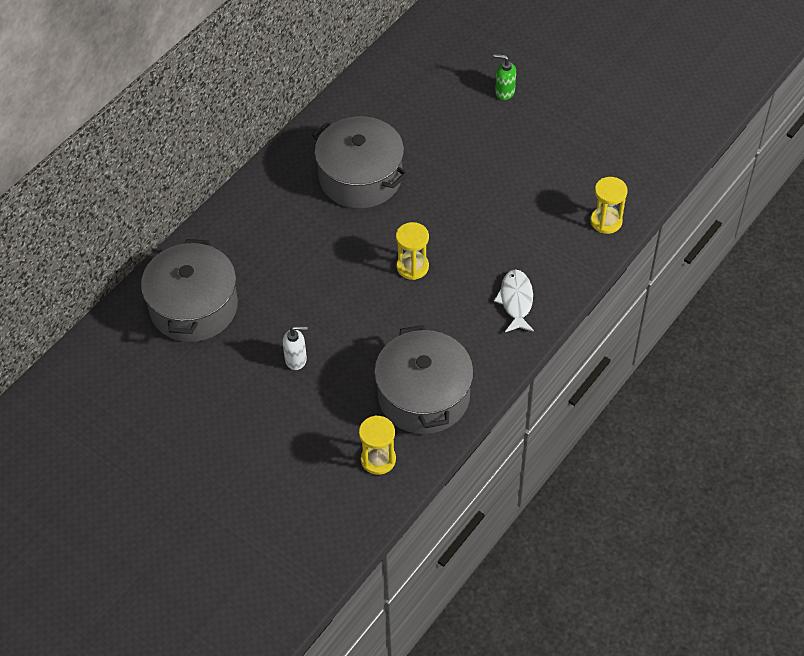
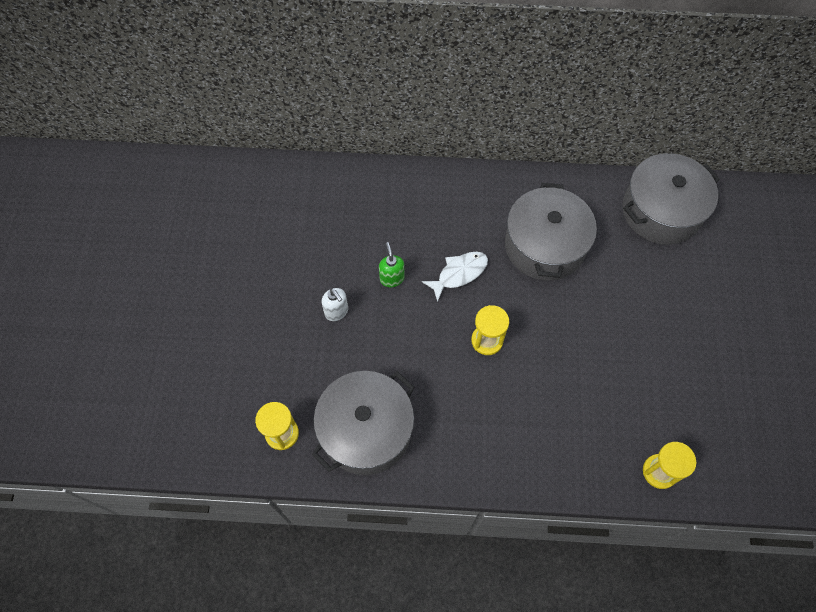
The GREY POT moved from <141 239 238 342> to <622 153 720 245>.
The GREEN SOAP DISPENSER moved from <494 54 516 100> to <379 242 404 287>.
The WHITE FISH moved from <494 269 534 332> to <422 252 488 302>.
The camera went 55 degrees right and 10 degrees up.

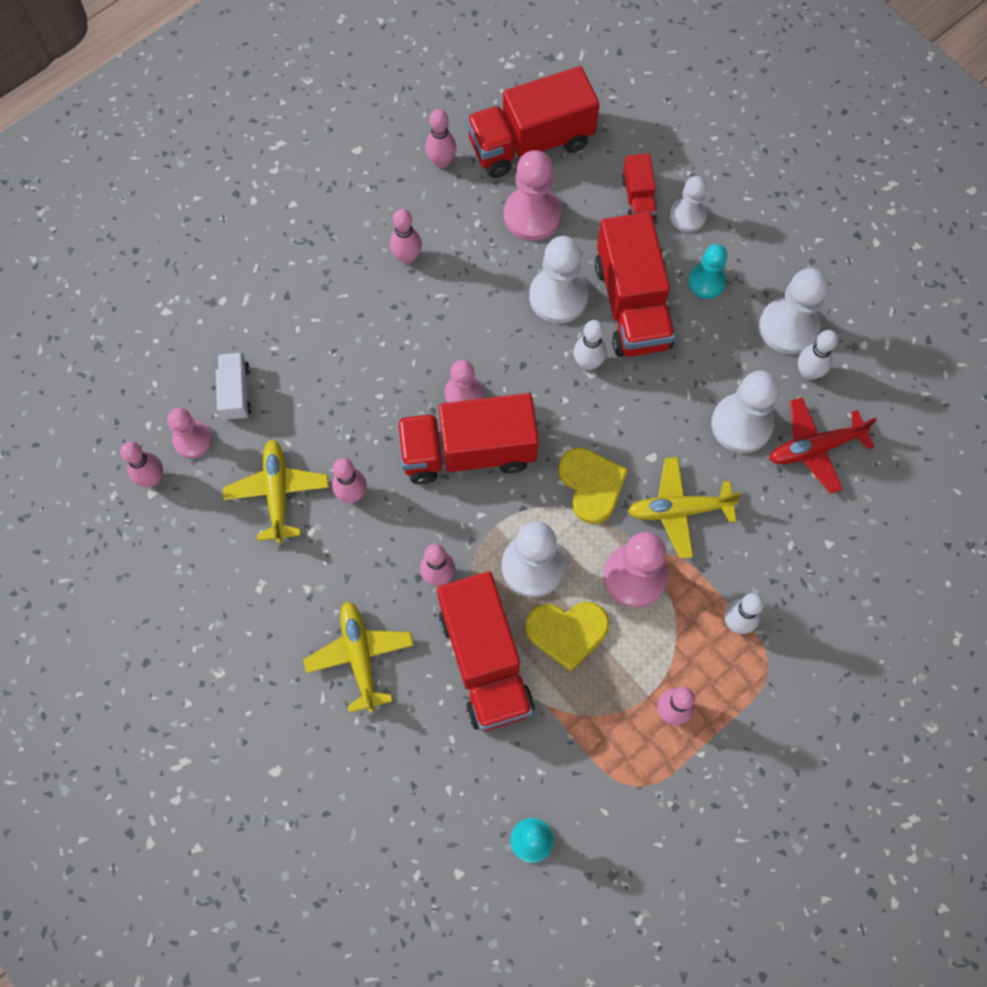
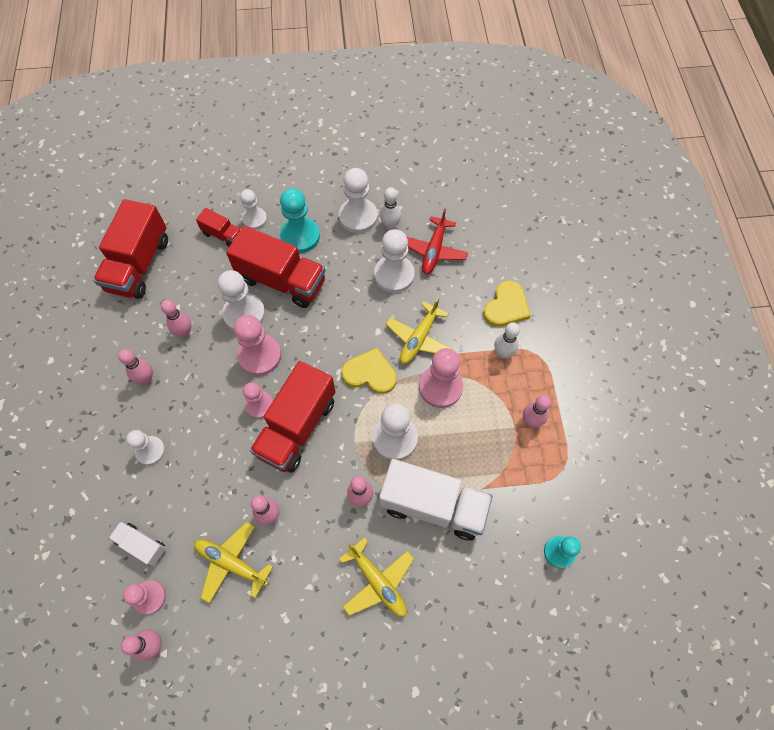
The WHITE BOWLING PIN at <574 320 607 370> disappeared.
The WHITE PAWN at <126 430 165 465> appeared.
The PINK BOWLING PIN moved from <425 109 456 168> to <161 300 191 337>.
The PINK PAWN moved from <504 150 561 241> to <234 315 281 376>.
The YELLOW HEART moved from <526 601 609 672> to <483 281 531 327>.
The RED TRUCK at <437 571 534 731> became the WHITE TRUCK at <379 459 492 540>.
The YELLOW PLANE at <303 601 414 713> turned 150 degrees counterclockwise.
The TURQUOISE PAWN at <688 244 727 299> changed to 1.58 times the size.
The camera went 55 degrees left and 5 degrees down.

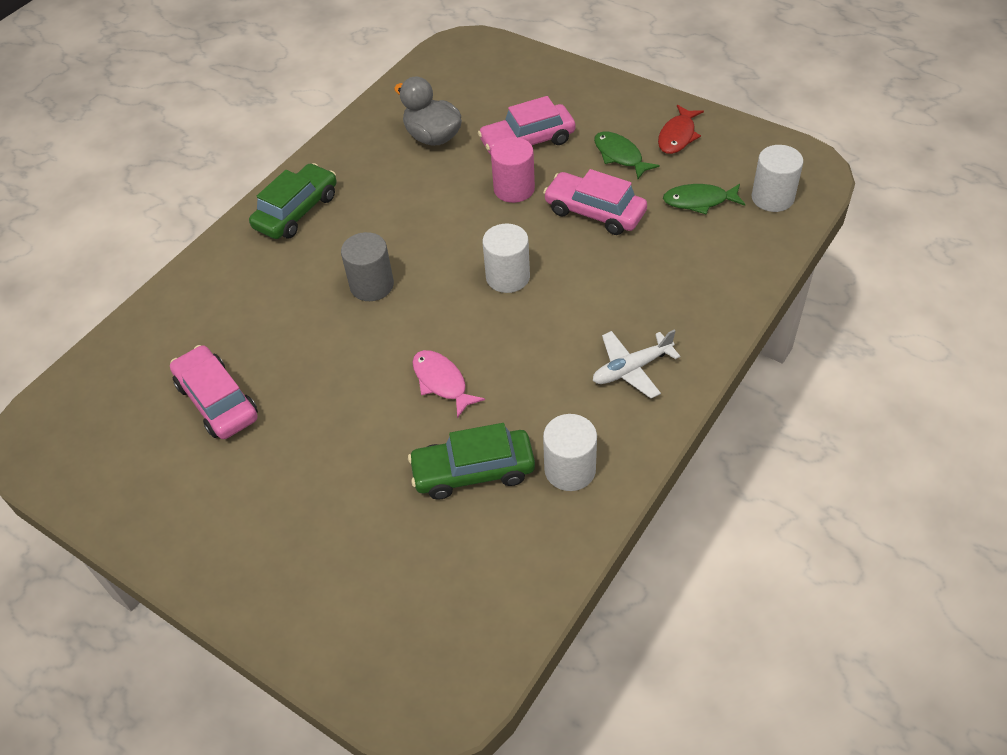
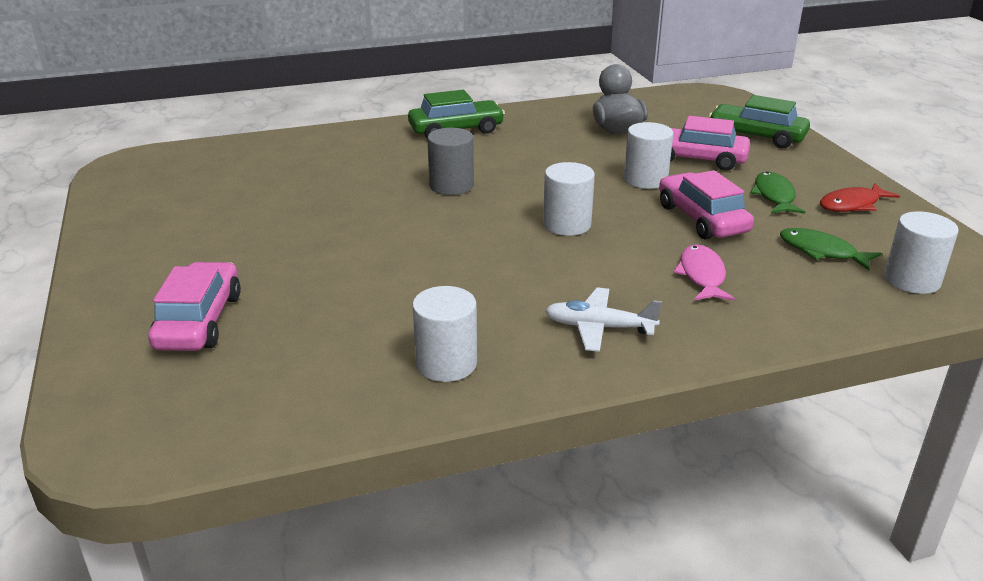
The PINK CAR moved from <170 345 258 439> to <148 262 241 351>.
The GREEN CAR moved from <408 423 535 500> to <709 95 810 148>.
The PINK FISH moved from <412 350 485 418> to <673 244 735 301>.
The PINK CYLINDER at <491 137 535 203> became the WHITE CYLINDER at <624 122 673 189>.
The camera went 35 degrees right and 20 degrees down.

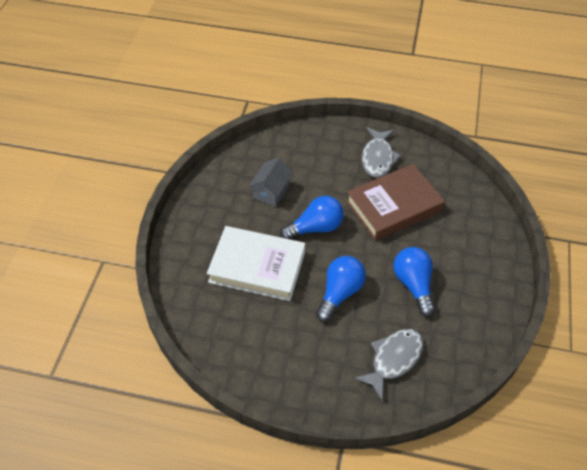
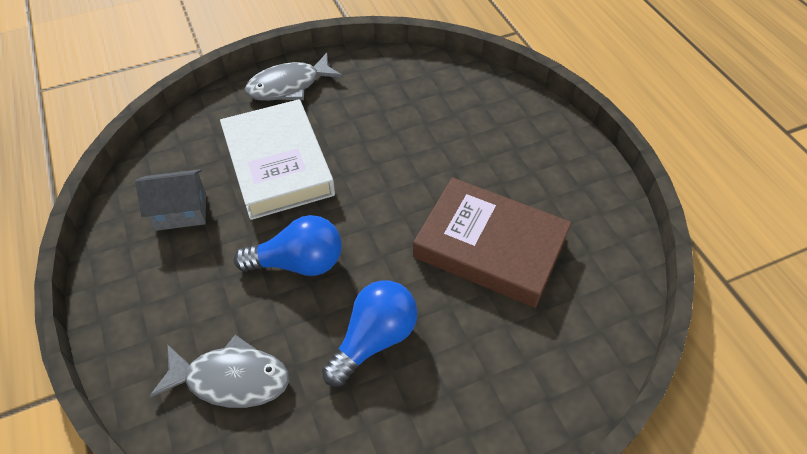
The BLUE LIGHT BULB at <280 196 344 239> disappeared.
The GREY HOUSE moved from <249 158 293 207> to <135 169 206 231>.
The GREY FISH moved from <362 127 401 178> to <245 53 343 101>.
The camera went 55 degrees right and 0 degrees up.

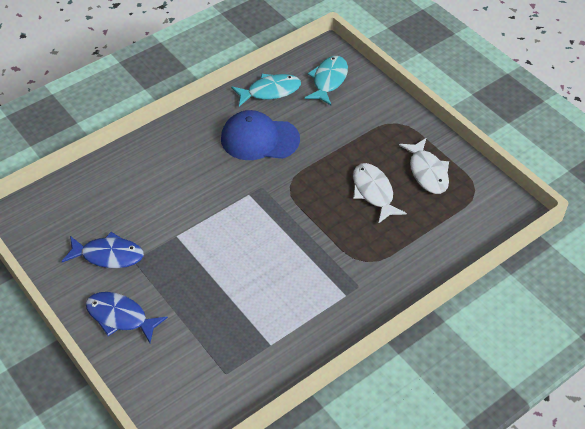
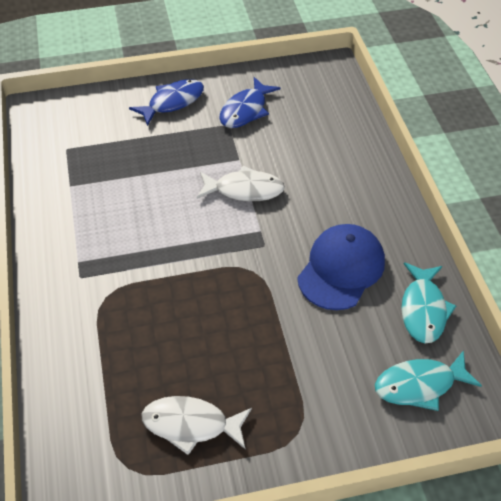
The WHITE FISH moved from <353 163 407 224> to <197 166 285 201>.
The TURQUOISE FISH at <305 56 348 105> turned 120 degrees clockwise.
The camera went 115 degrees right and 0 degrees up.

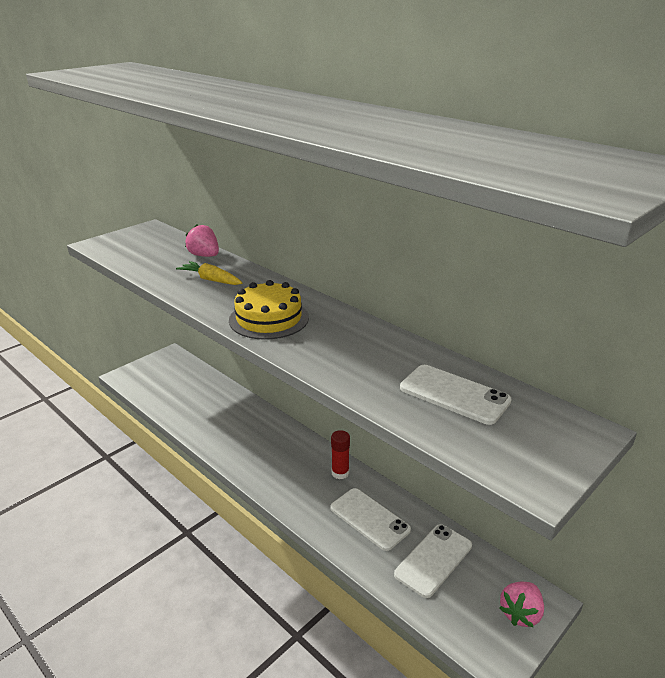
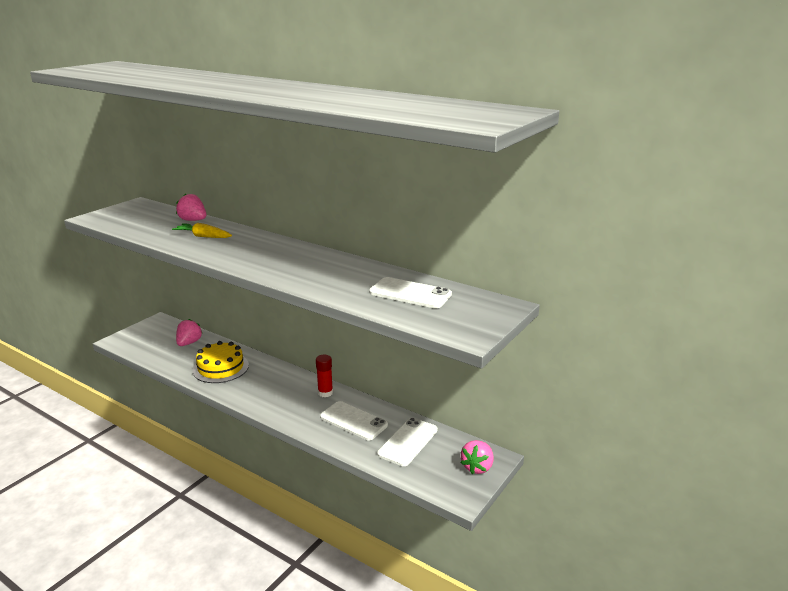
The PINK STRAWBERRY at <176 319 202 346> appeared.
The YELLOW CAKE moved from <229 280 309 340> to <193 341 249 383>.
The camera went 10 degrees left and 5 degrees down.

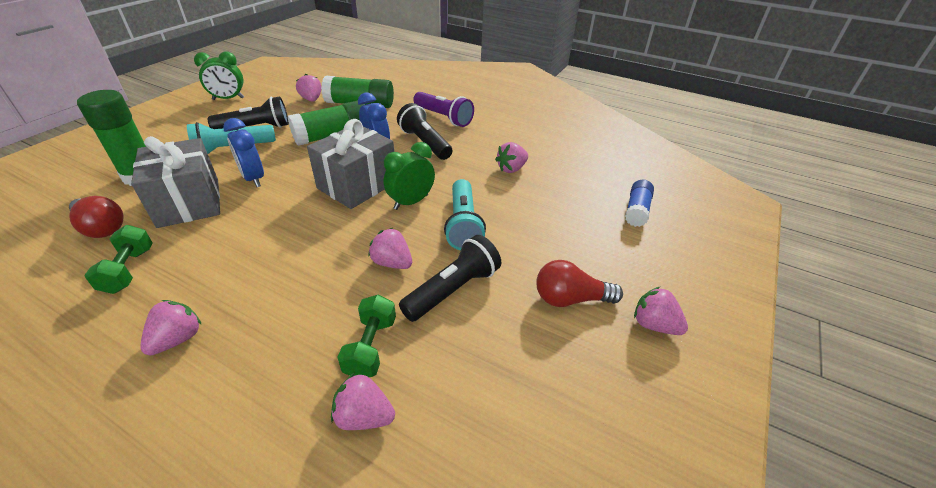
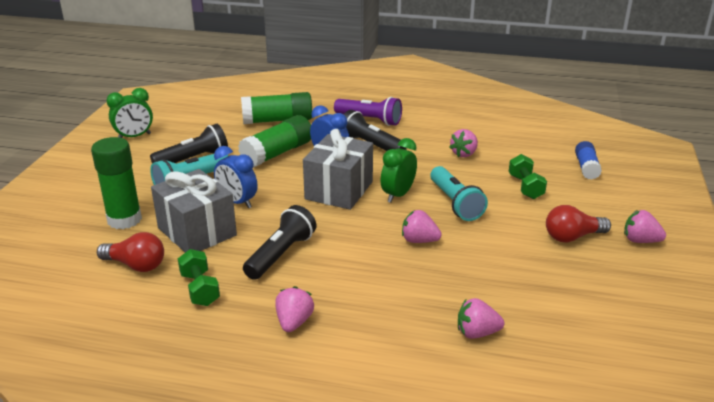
The PINK STRAWBERRY at <296 74 321 102> disappeared.
The GREEN DUMBBELL moved from <337 295 396 377> to <509 154 547 199>.
The BLACK FLASHLIGHT moved from <399 235 501 322> to <243 205 316 280>.
The camera went 15 degrees left and 10 degrees down.

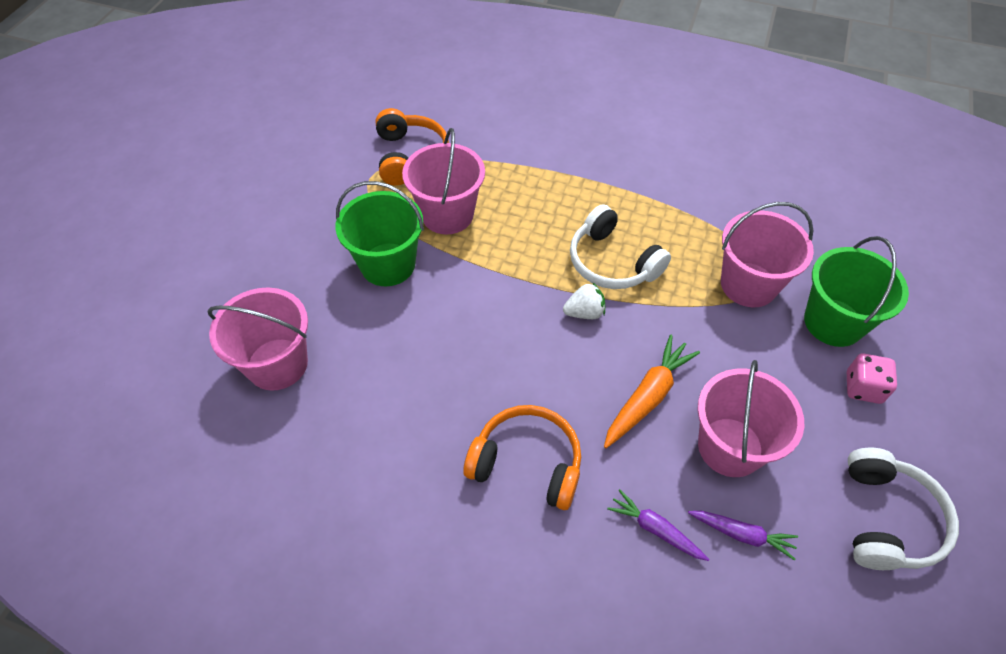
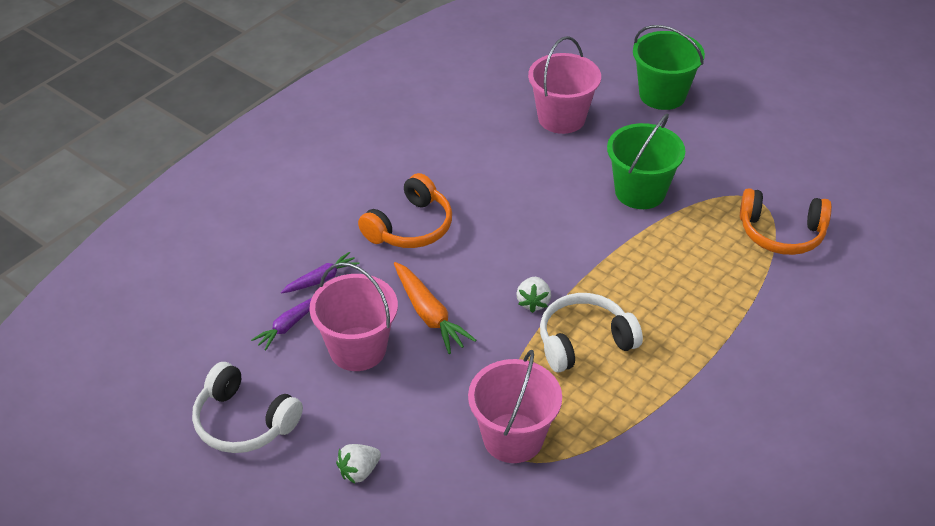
The PINK BUCKET at <402 128 485 234> disappeared.
The GREEN BUCKET moved from <804 236 909 347> to <633 25 705 110>.
The PINK DICE at <847 353 897 404> was replaced by the WHITE STRAWBERRY at <336 444 381 484>.
The camera went 110 degrees right and 10 degrees down.

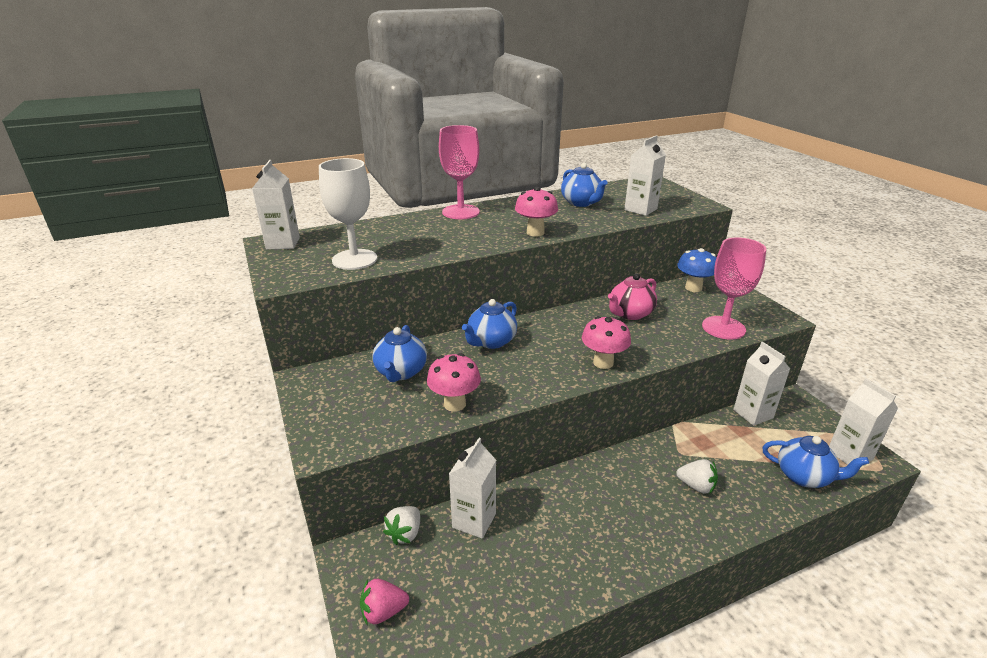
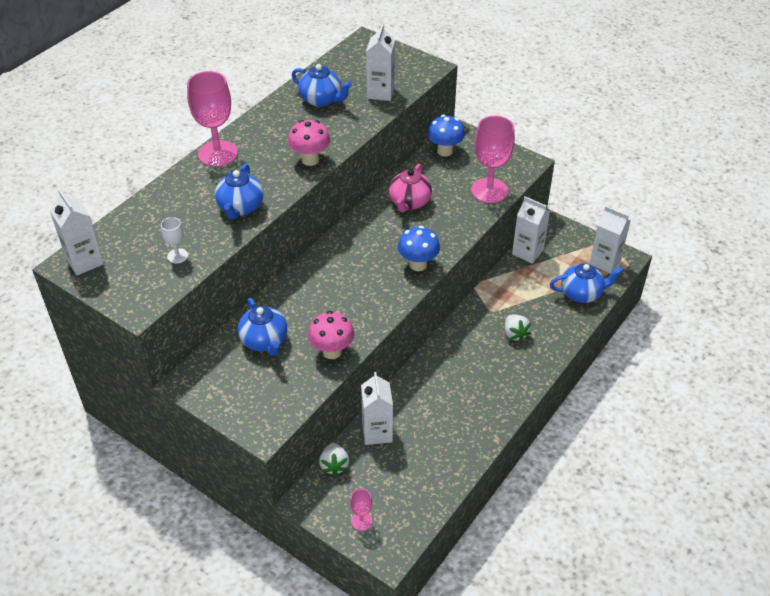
The BLUE TEAPOT moved from <462 299 517 349> to <215 163 264 220>.
The PINK STRAWBERRY at <360 579 409 624> was replaced by the PINK GOBLET at <350 489 372 531>.
The PINK MUSHROOM at <582 316 631 369> became the BLUE MUSHROOM at <398 226 440 271>.
The WHITE STRAWBERRY at <676 459 718 494> turned 75 degrees clockwise.
The WHITE GOBLET at <319 158 377 270> changed to 0.47 times the size.
The camera went 30 degrees left and 15 degrees up.

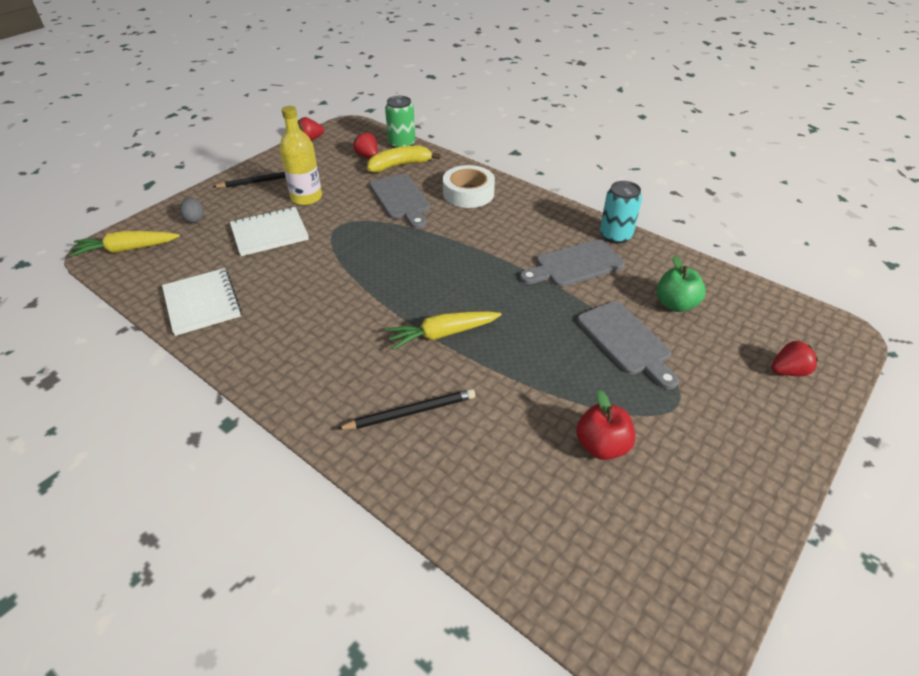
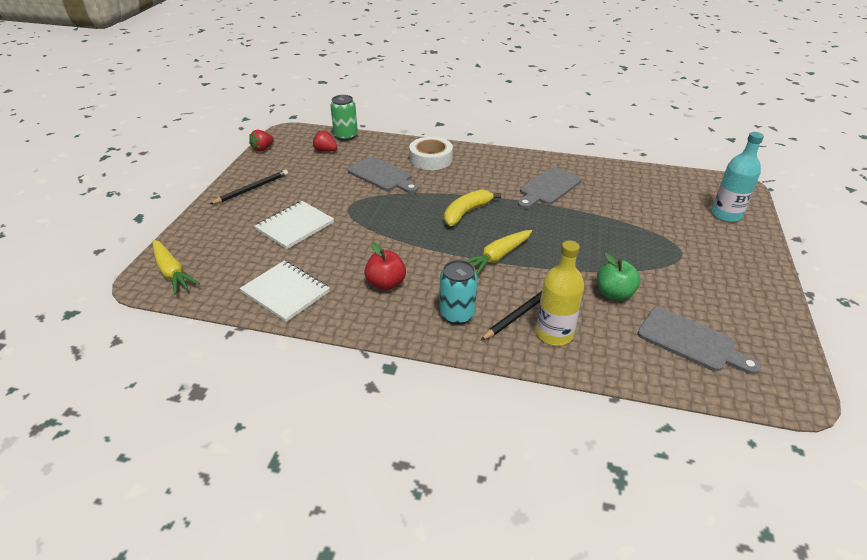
The GREY EGG at <180 198 204 223> disappeared.
The YELLOW BOTTLE moved from <279 106 322 205> to <536 241 584 346>.
The YELLOW BANANA moved from <367 146 441 172> to <444 190 501 226>.
The RED APPLE moved from <576 390 635 460> to <364 242 406 290>.
The GREY CUTTING BOARD moved from <577 301 679 390> to <637 307 761 374>.
The TURQUOISE CAN moved from <600 181 642 244> to <440 260 477 325>.
The GREEN APPLE moved from <657 256 706 312> to <597 253 640 301>.
The RED STRAWBERRY at <771 340 818 376> was replaced by the TURQUOISE BOTTLE at <712 132 764 222>.
The YELLOW CARROT at <69 231 180 257> turned 90 degrees counterclockwise.
The camera went 25 degrees left and 5 degrees down.

